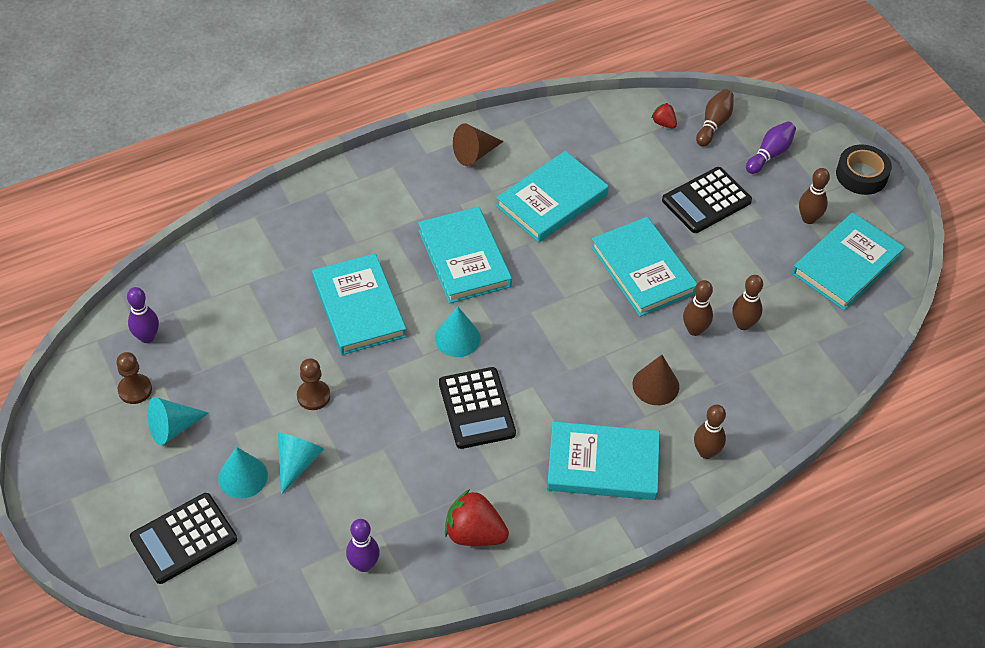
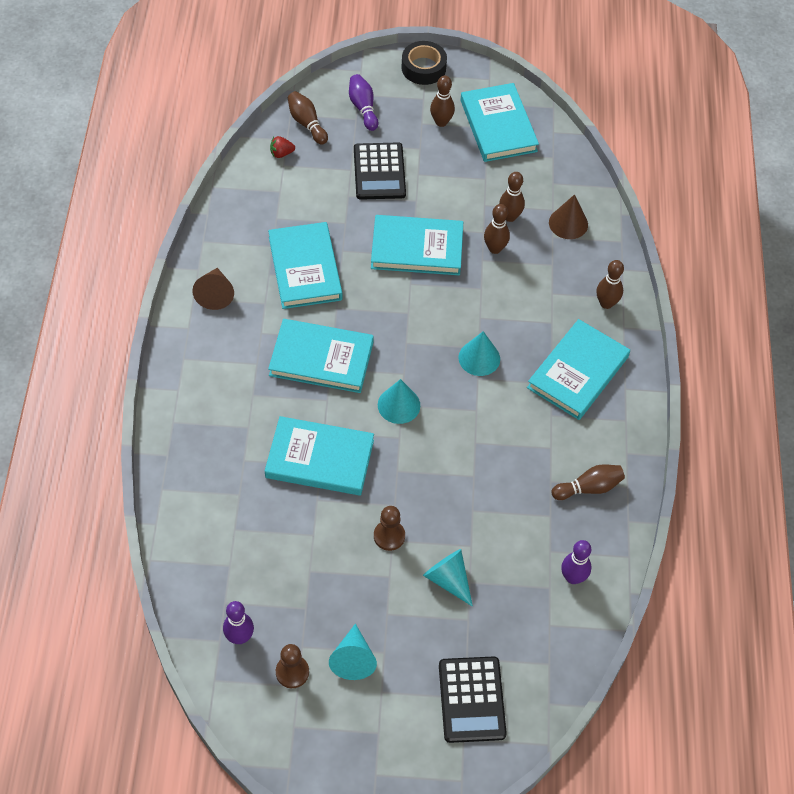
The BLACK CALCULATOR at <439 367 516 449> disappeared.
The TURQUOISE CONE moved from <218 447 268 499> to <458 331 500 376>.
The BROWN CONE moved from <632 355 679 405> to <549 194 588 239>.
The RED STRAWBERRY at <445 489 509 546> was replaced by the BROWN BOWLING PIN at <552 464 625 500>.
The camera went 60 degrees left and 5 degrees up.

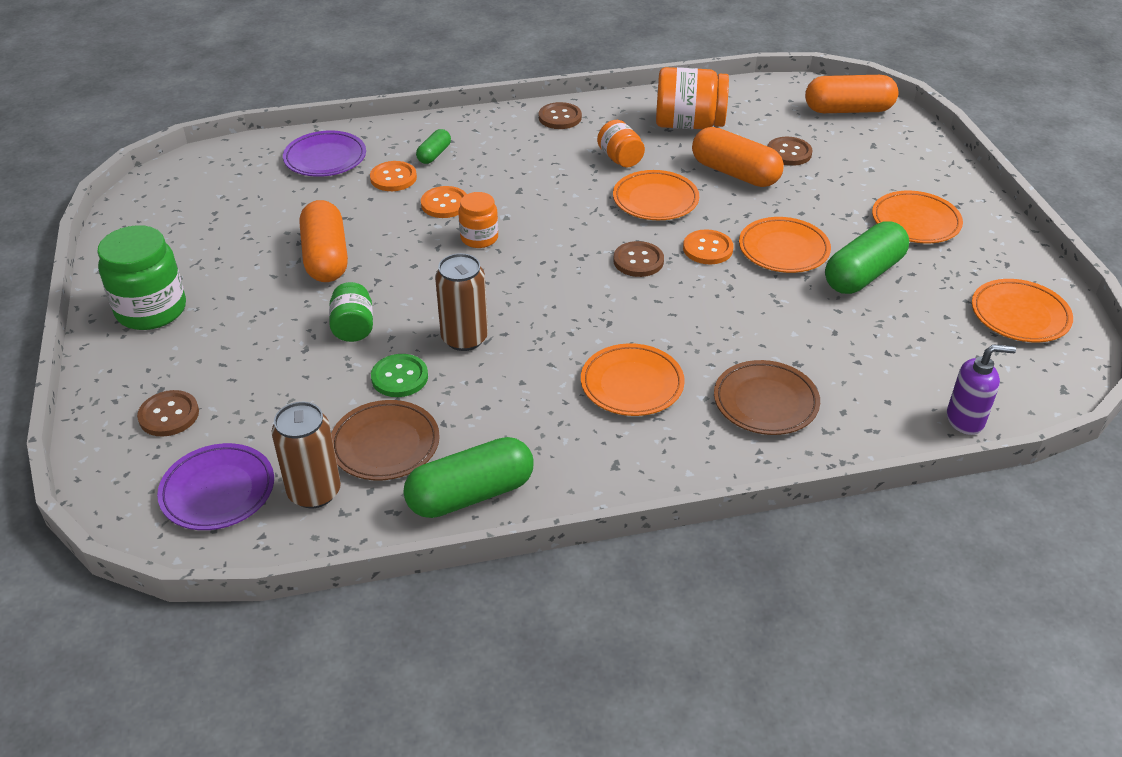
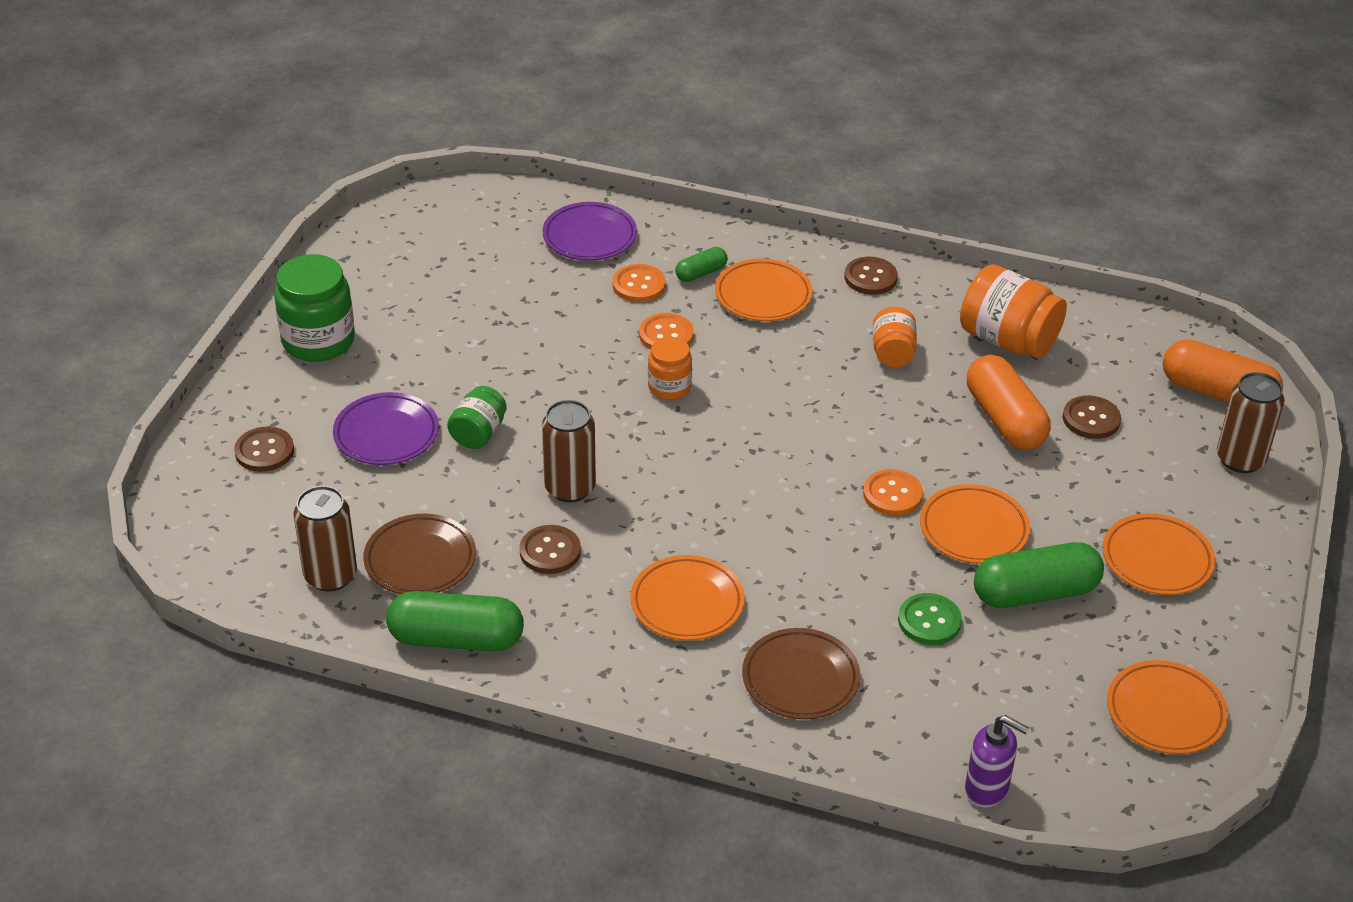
The ORANGE CAPSULE at <300 200 348 282> disappeared.
The BROWN CAN at <1217 372 1285 473> appeared.
The PURPLE PLATE moved from <157 443 274 530> to <333 392 439 465>.
The GREEN BUTTON moved from <371 354 428 397> to <898 593 962 645>.
The ORANGE PLATE moved from <613 170 699 220> to <715 259 812 321>.
The BROWN BUTTON moved from <613 241 664 277> to <520 525 581 574>.
The camera went 30 degrees right and 0 degrees up.

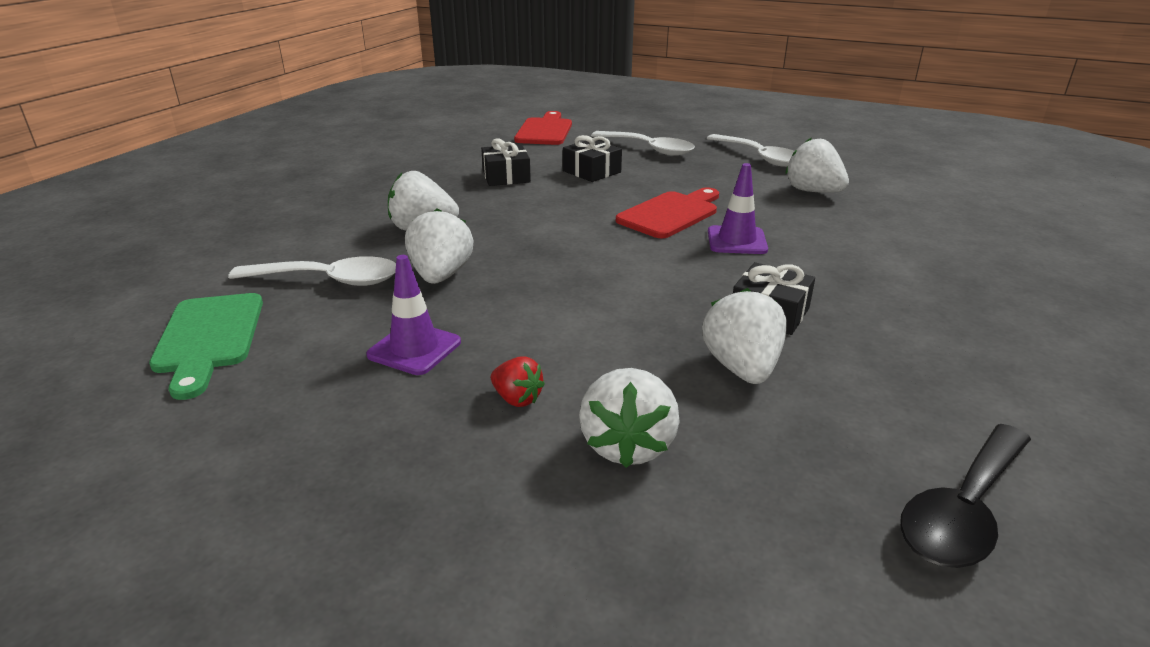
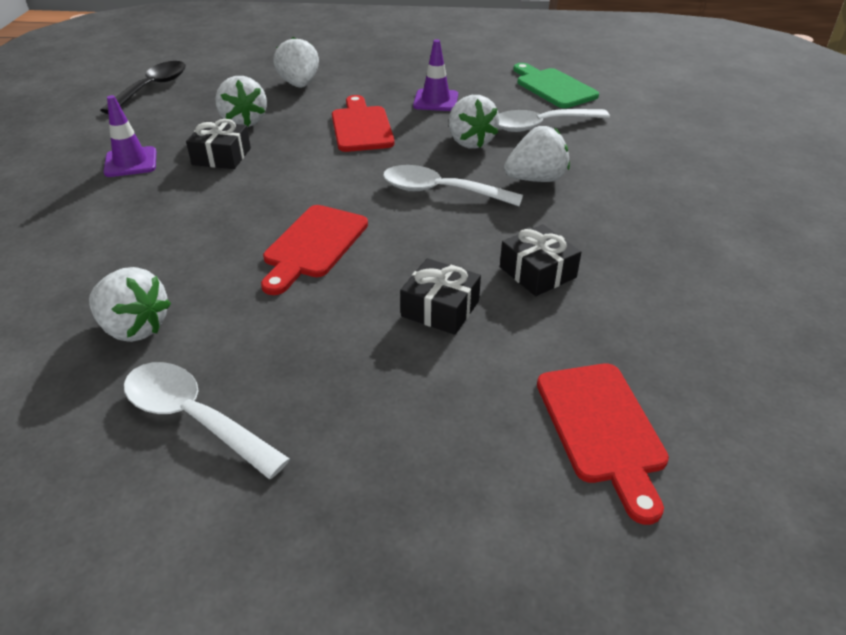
The RED STRAWBERRY at <491 357 545 407> disappeared.
The RED CUTTING BOARD at <332 95 395 152> appeared.
The WHITE SPOON moved from <591 131 695 156> to <383 165 523 206>.
The PURPLE TRAFFIC CONE moved from <708 163 768 254> to <104 95 156 177>.
The camera went 160 degrees right and 10 degrees up.

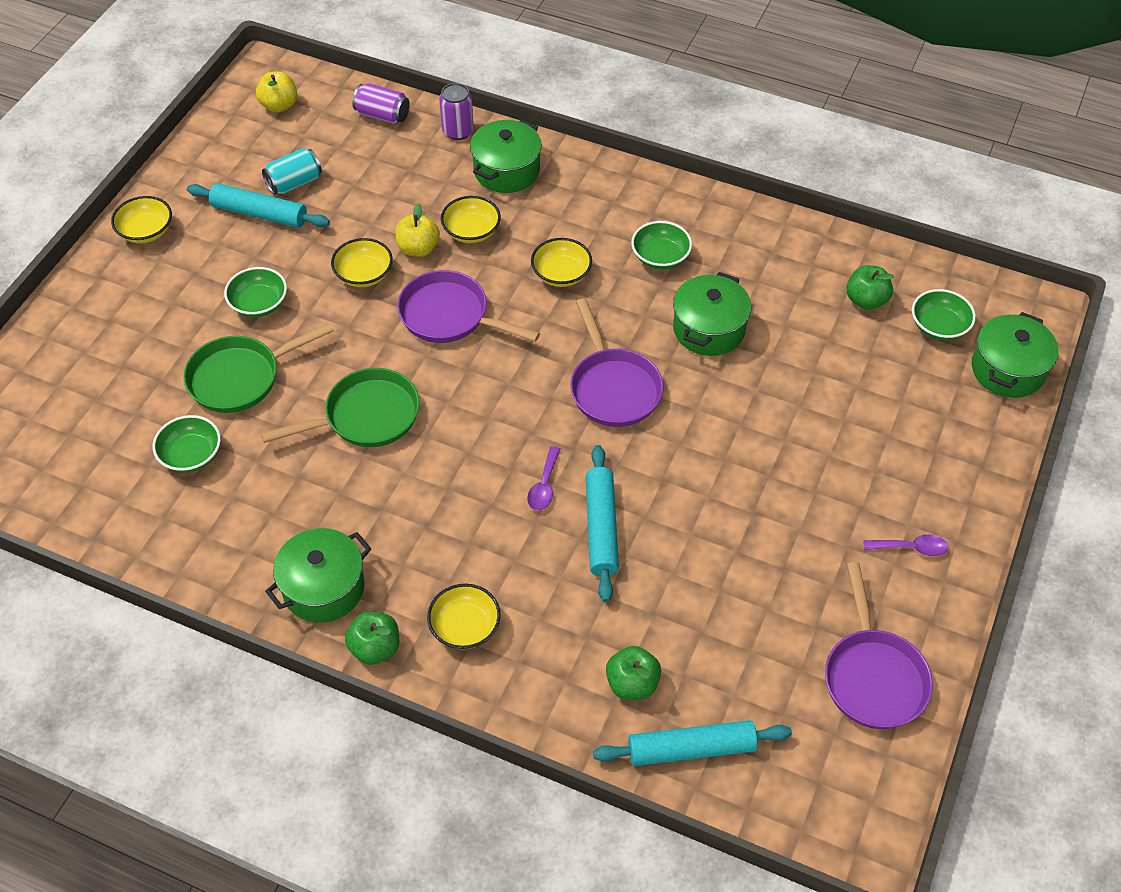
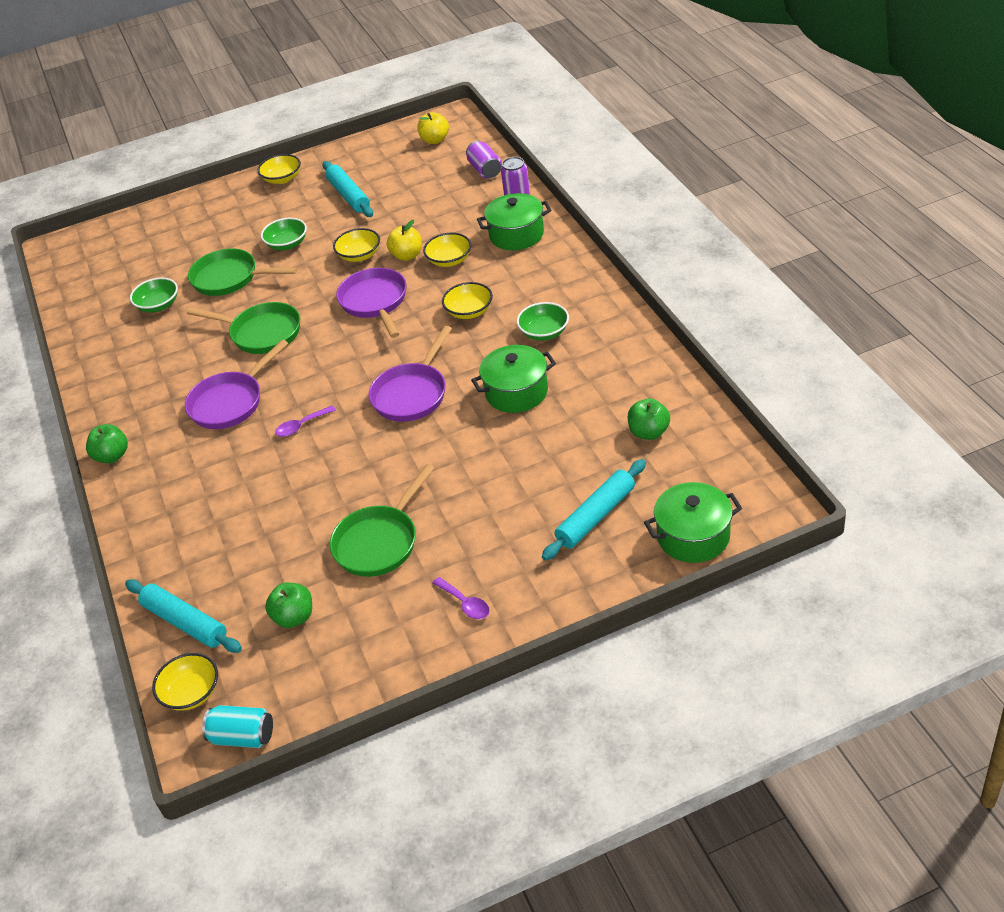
The GREEN POT at <265 528 371 623> disappeared.
The GREEN BOWL at <912 289 976 341> disappeared.
The GREEN PAN at <330 464 435 577> appeared.
The TURQUOISE CAN moved from <262 148 322 195> to <202 705 273 748>.
The YELLOW BOWL moved from <427 584 501 649> to <152 653 218 711>.
The TURQUOISE ROLLING PIN moved from <586 445 619 602> to <542 459 646 561>.
The GREEN APPLE moved from <606 646 661 700> to <265 583 312 628>.
The PURPLE PAN moved from <825 562 933 729> to <185 340 288 429>.
The camera went 50 degrees right and 10 degrees down.

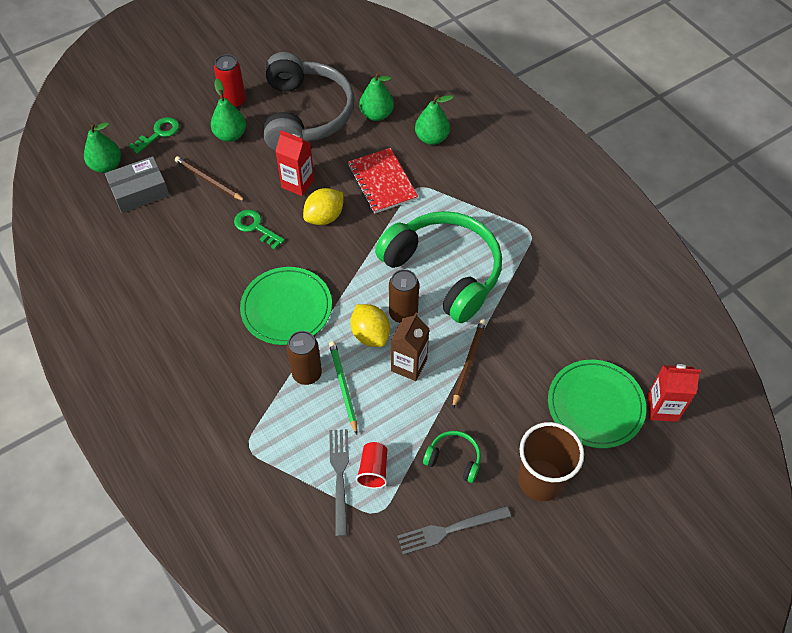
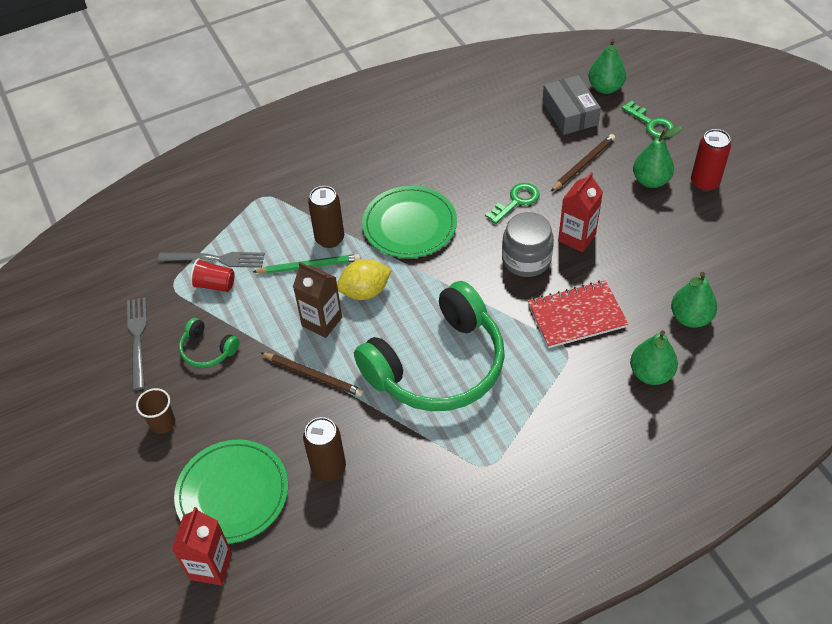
The GREY HEADPHONES at <264 52 354 151> disappeared.
The BROWN CAN moved from <389 269 419 323> to <303 417 346 481>.
The YELLOW LEMON at <303 188 344 225> was replaced by the GREY JAR at <502 212 554 277>.
The GREEN HEADPHONES at <423 431 481 483> turned 90 degrees clockwise.
The BROWN CUP at <518 422 584 501> changed to 0.52 times the size.
The camera went 100 degrees right and 5 degrees down.

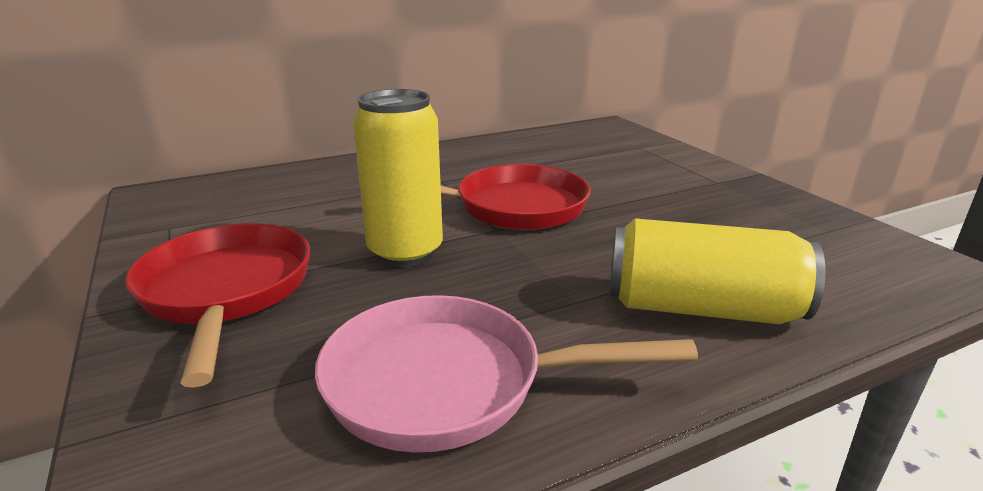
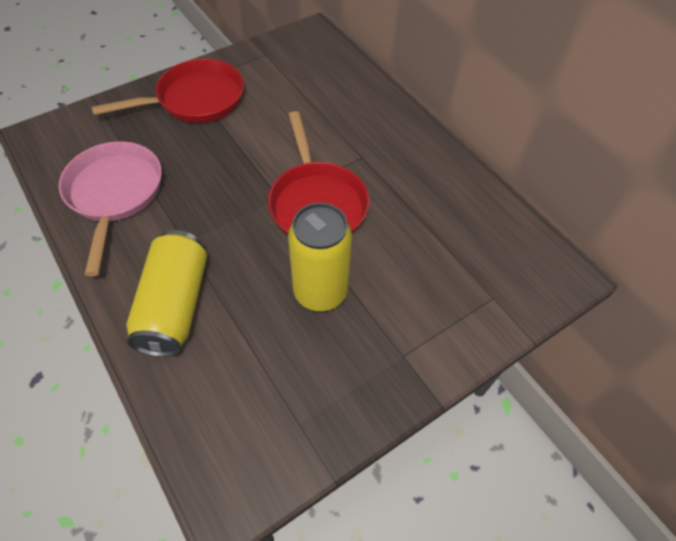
The YELLOW CAN moved from <353 89 443 267> to <288 203 352 311>.
The camera went 80 degrees right and 30 degrees up.

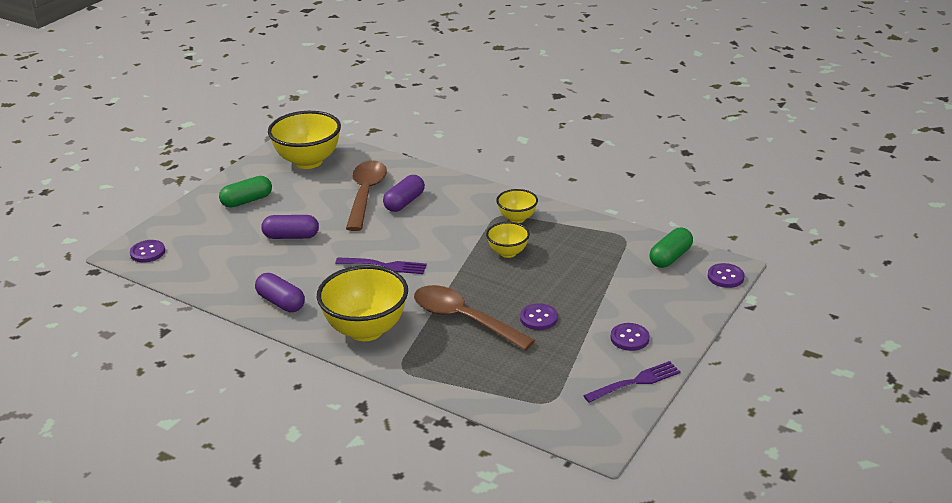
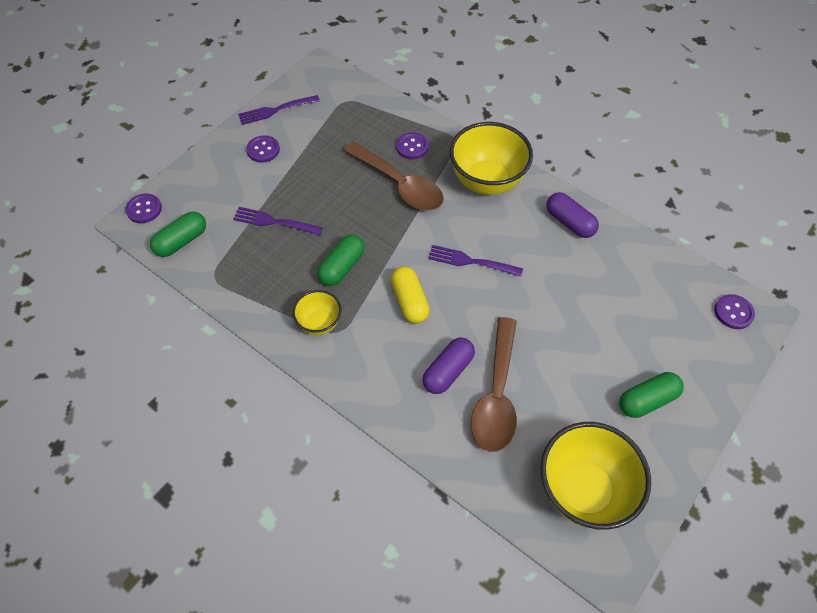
The PURPLE CAPSULE at <261 215 319 239> disappeared.
The PURPLE FORK at <233 207 323 235> appeared.
The YELLOW CAPSULE at <391 266 430 324> appeared.
The PURPLE BUTTON moved from <520 303 558 330> to <396 132 429 159>.
The YELLOW BOWL at <486 222 530 258> was replaced by the GREEN CAPSULE at <317 235 365 286>.
The camera went 175 degrees left and 25 degrees up.

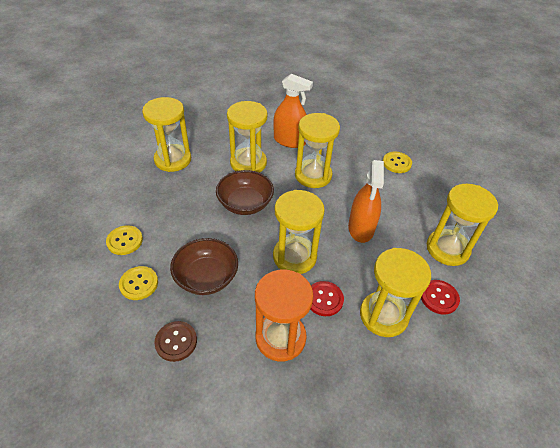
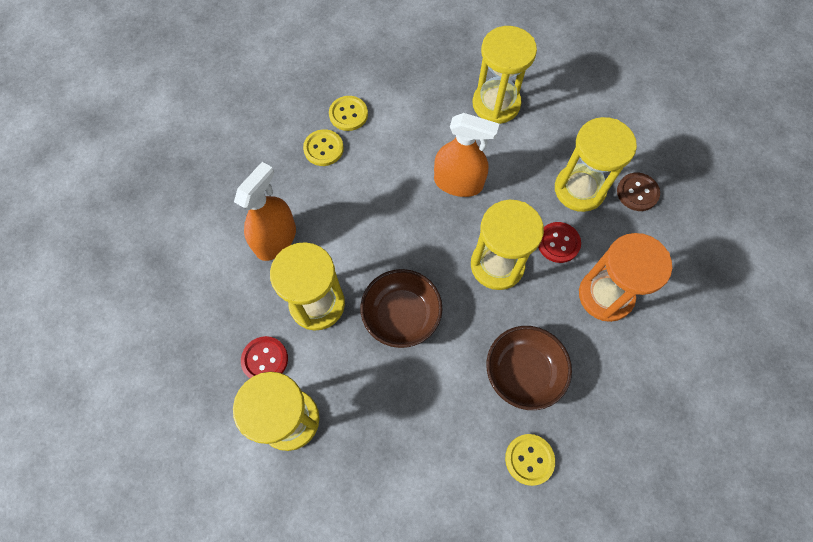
The YELLOW HOURGLASS at <295 113 340 188> disappeared.
The YELLOW BUTTON moved from <106 225 143 255> to <303 129 344 166>.
The BROWN BUTTON moved from <155 321 197 362> to <617 173 660 211>.
The RED BUTTON moved from <421 280 460 314> to <241 336 288 378>.
The camera went 80 degrees left and 20 degrees up.

